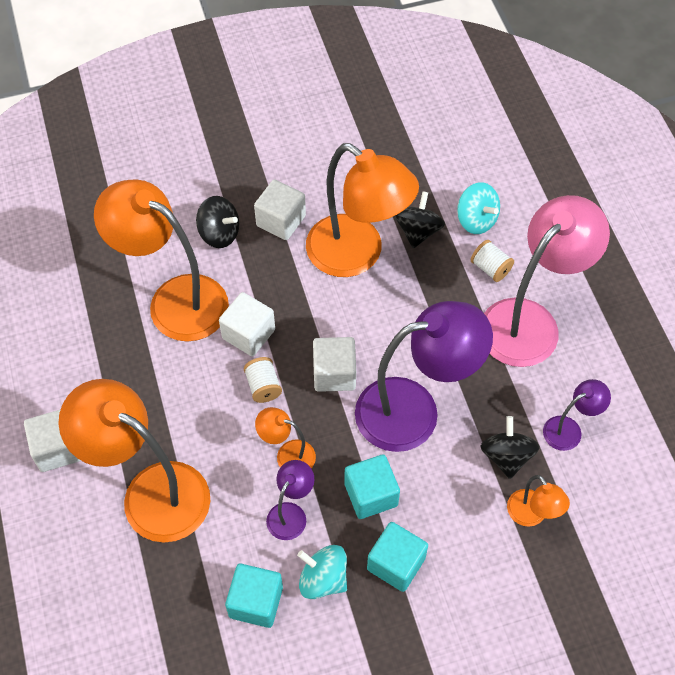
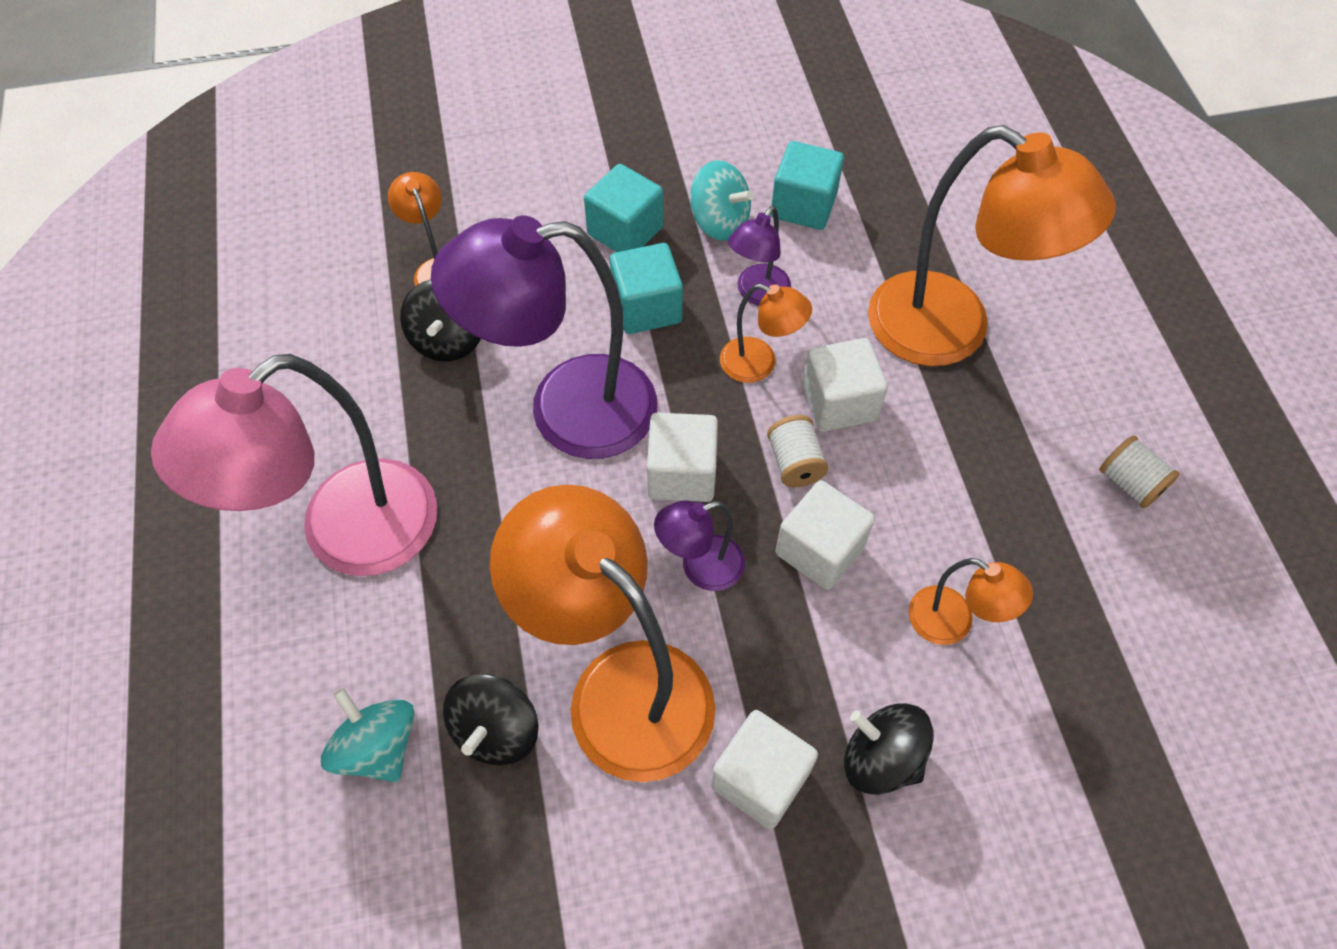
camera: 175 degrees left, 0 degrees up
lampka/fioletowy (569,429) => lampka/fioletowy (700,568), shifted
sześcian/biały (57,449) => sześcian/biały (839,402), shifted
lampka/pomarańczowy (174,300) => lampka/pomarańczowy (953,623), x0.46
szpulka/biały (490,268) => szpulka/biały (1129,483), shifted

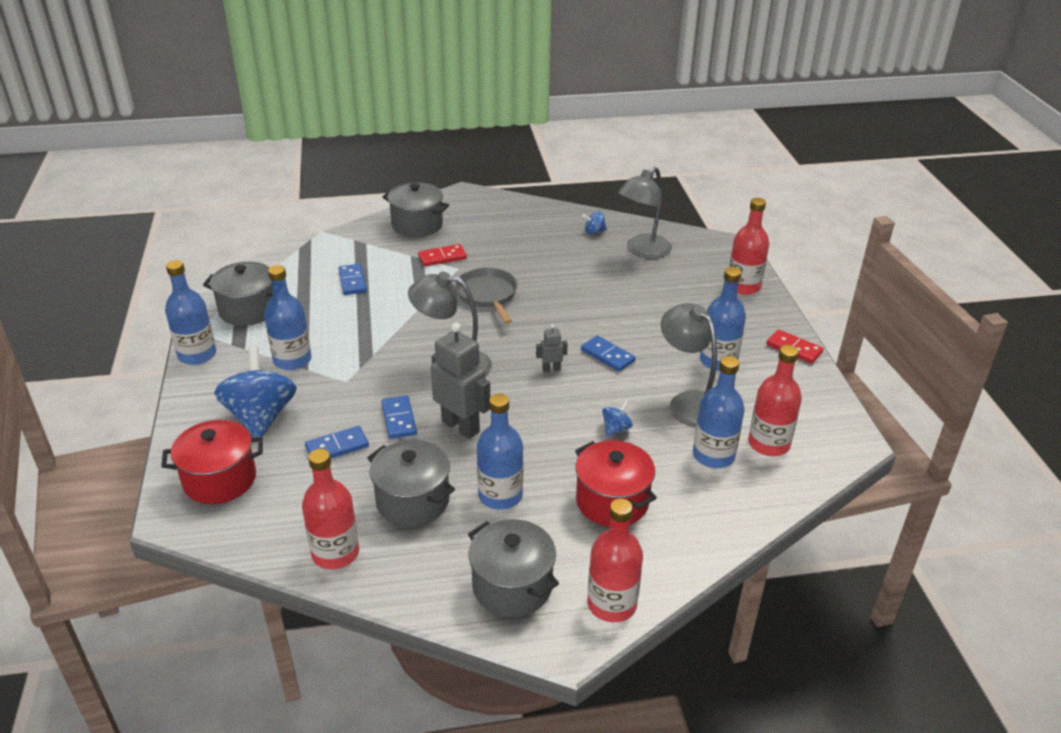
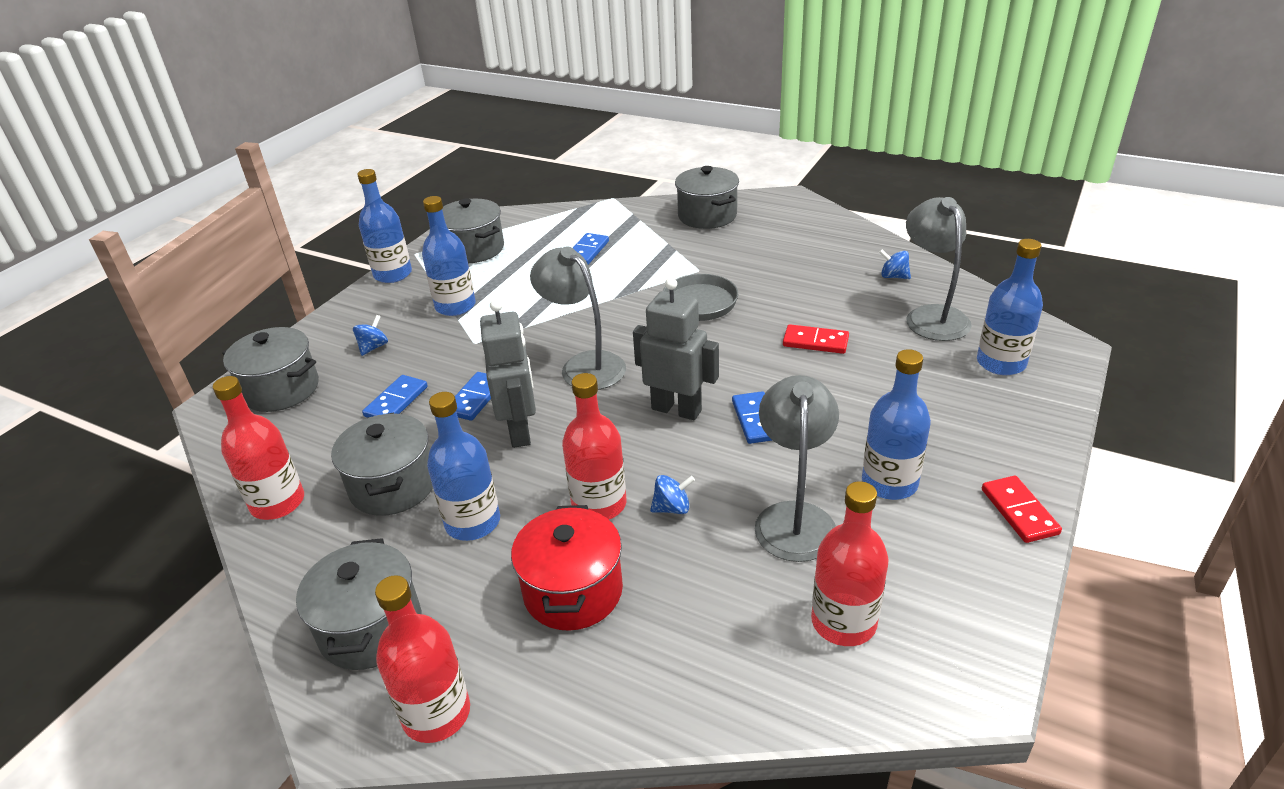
camera: 40 degrees right, 0 degrees up
garnek/czerwony (220,479) => garnek/szary (281,389)
bączek/niebieski (261,416) => bączek/niebieski (373,347), x0.43
kostka domina/niebieski (337,447) => kostka domina/niebieski (396,401), 75 degrees counterclockwise
butelka/czerwony (743,286) => butelka/czerwony (599,504), shifted
robot/szary (551,369) => robot/szary (676,409), x2.13
kostka domina/czerwony (442,257) => kostka domina/czerwony (815,342), shifted
lampka/szary (642,251) => lampka/szary (931,316), 90 degrees clockwise
butelka/niebieski (713,455) => butelka/niebieski (1001,363), shifted

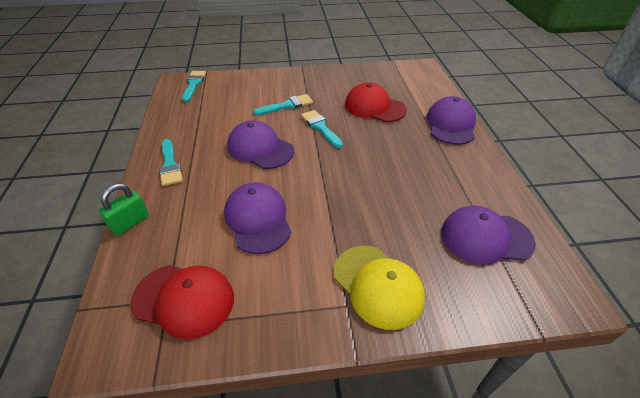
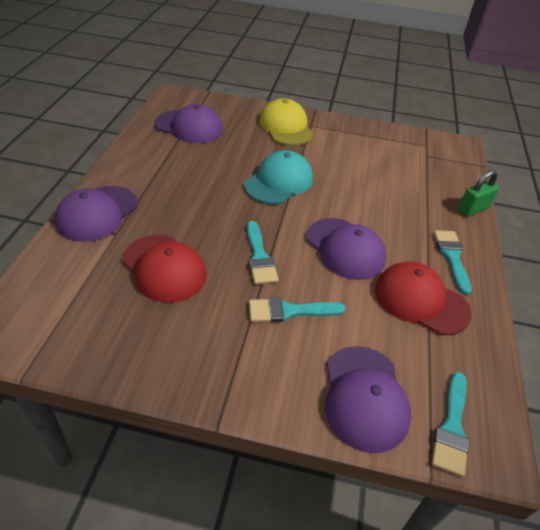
camera: 165 degrees left, 0 degrees up
nothing => czapka/turkusowy (279,182)
czapka/fioletowy (258,219) => czapka/fioletowy (364,397), shifted
czapka/czerwony (184,299) => czapka/czerwony (420,301), shifted

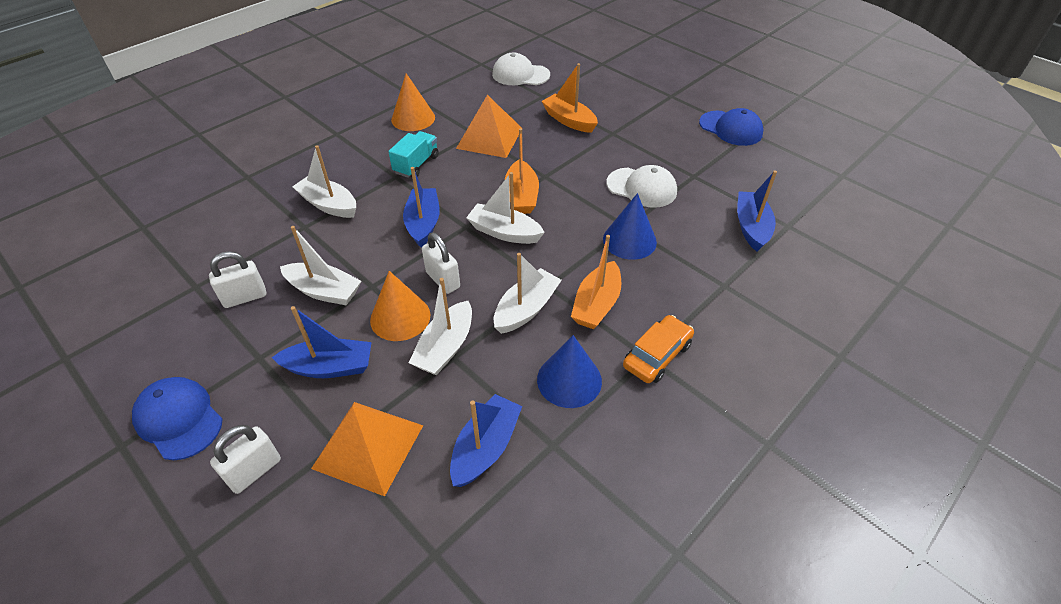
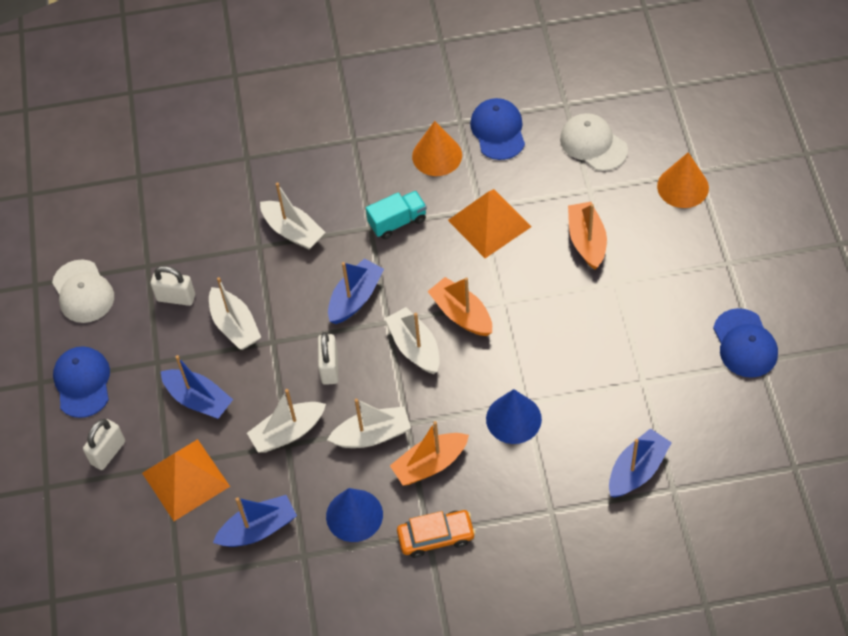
camera: 40 degrees right, 10 degrees up
czapka/biały (641,188) => czapka/biały (83,292), shifted
kłódka/biały (254,471) => kłódka/biały (108,452), 45 degrees counterclockwise
łódka/biały (329,205) => łódka/biały (293,231), 150 degrees clockwise
łódka/pomarańczowy (521,196) => łódka/pomarańczowy (461,314), 105 degrees clockwise
nothing => czapka/niebieski (498,131)
stożek/pomarańczowy (400,317) => stożek/pomarańczowy (683,187), shifted

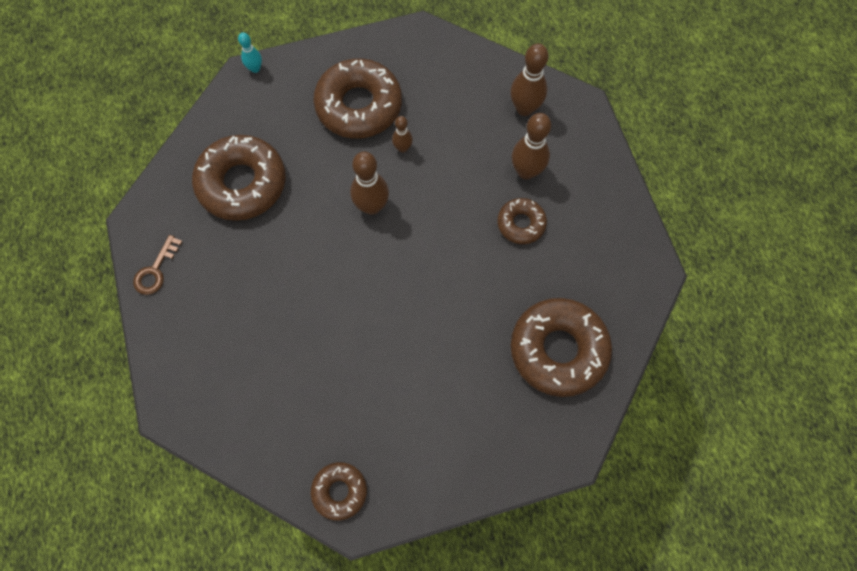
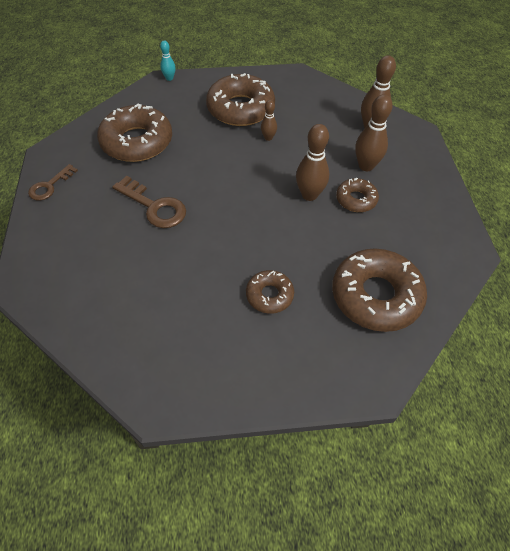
camera: 10 degrees right, 15 degrees down
nothing => klucz/brązowy (154,206)
donut/brązowy (339,491) => donut/brązowy (269,295), shifted
kręgiel/brązowy (372,206) => kręgiel/brązowy (309,195), shifted

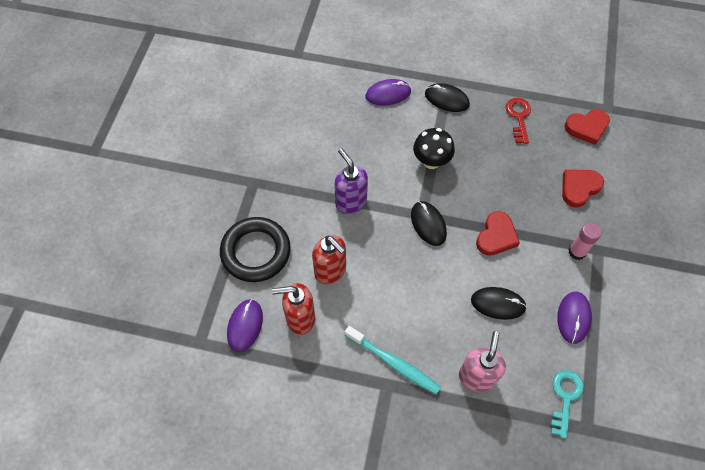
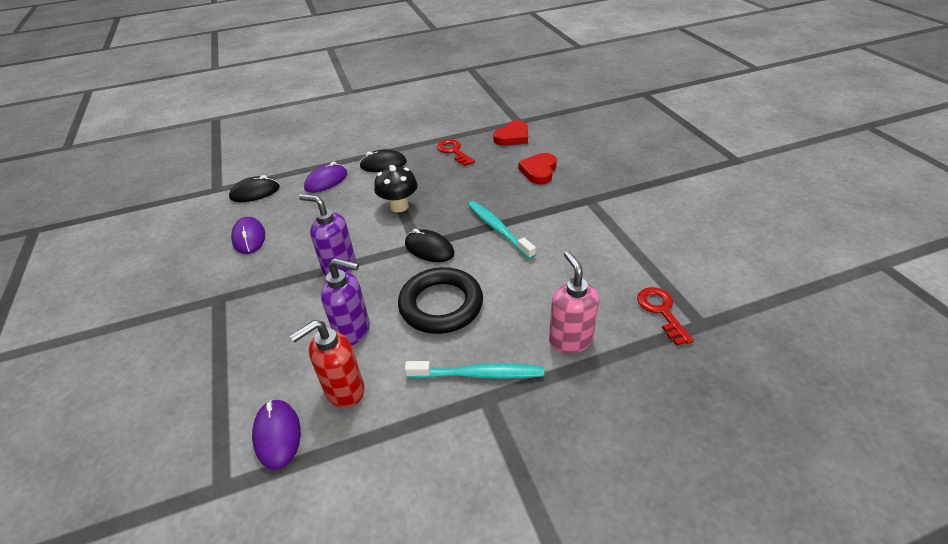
camera: 30 degrees left, 20 degrees down
myszka/czarny (498,304) => myszka/czarny (255,192), shifted
myszka/fioletowy (573,318) => myszka/fioletowy (249,238), shifted
dozownik mydła/czerwony (330,271) => dozownik mydła/fioletowy (353,331)
pierścień/czarny (256,252) => pierścień/czarny (441,305), shifted
serce/czerwony (496,236) => szczoteczka do zębów/turkusowy (498,229)
klucz/turkusowy (565,397) => klucz/czerwony (661,311)
klej w sztyfcie/różowy (577,252) => nothing

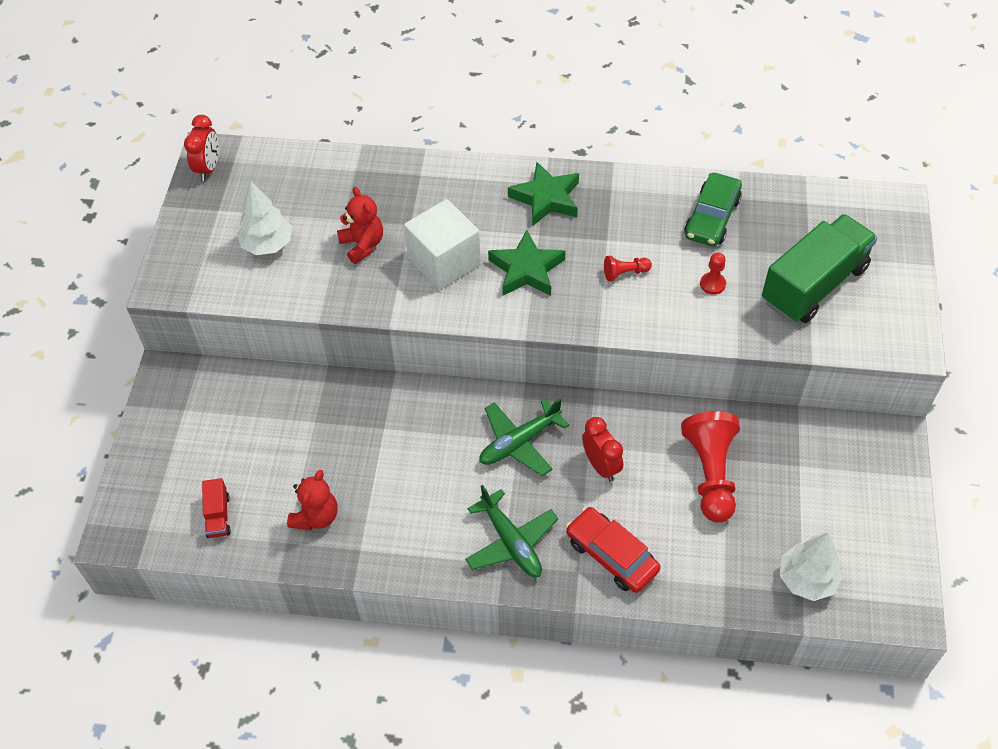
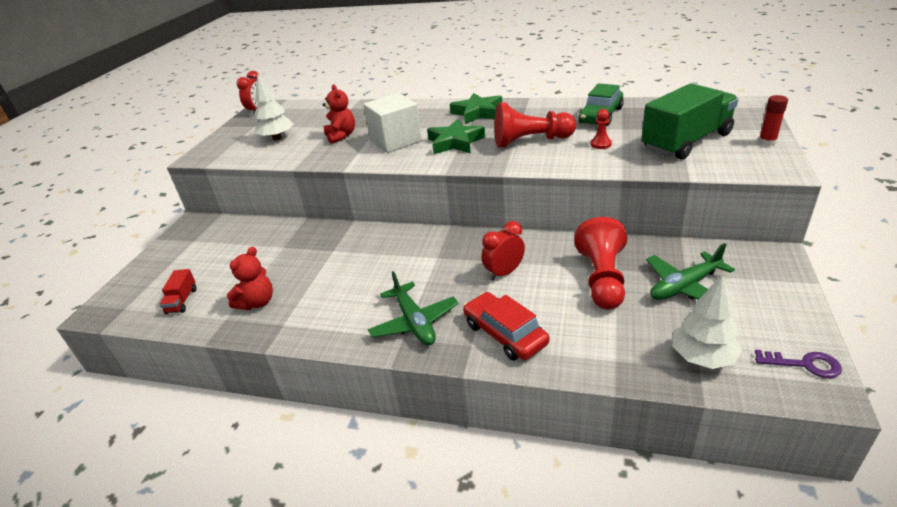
camera: 10 degrees right, 20 degrees down
budzik/czerwony (601,466) => budzik/czerwony (504,273), 105 degrees counterclockwise
pionek/czerwony (625,273) => pionek/czerwony (530,141), x2.18
samolot/zielony (519,442) => samolot/zielony (684,286), shifted
nothing => klucz/fioletowy (804,364)
nothing => klej w sztyfcie/czerwony (767,142)

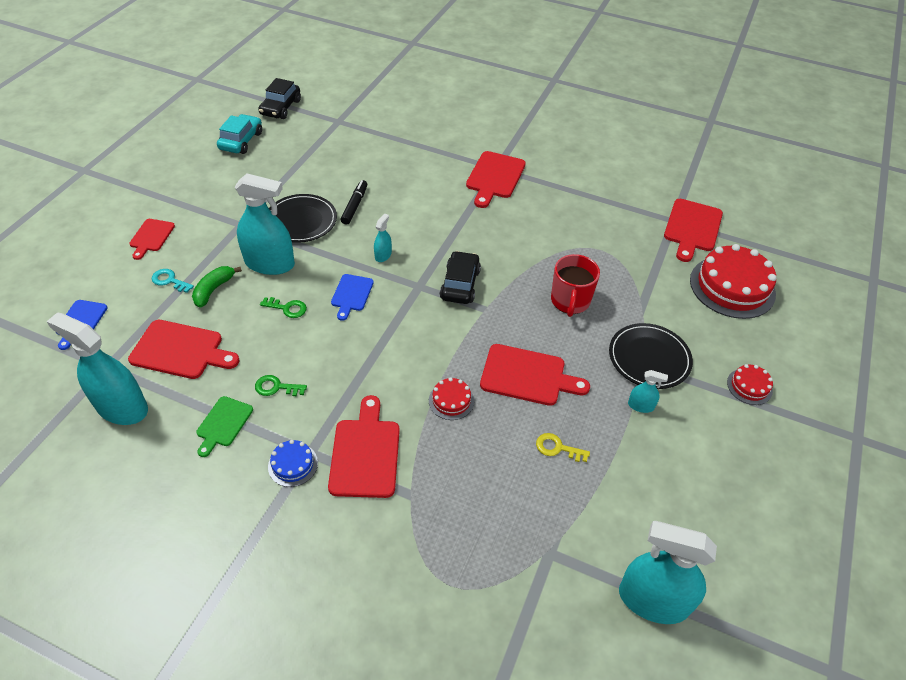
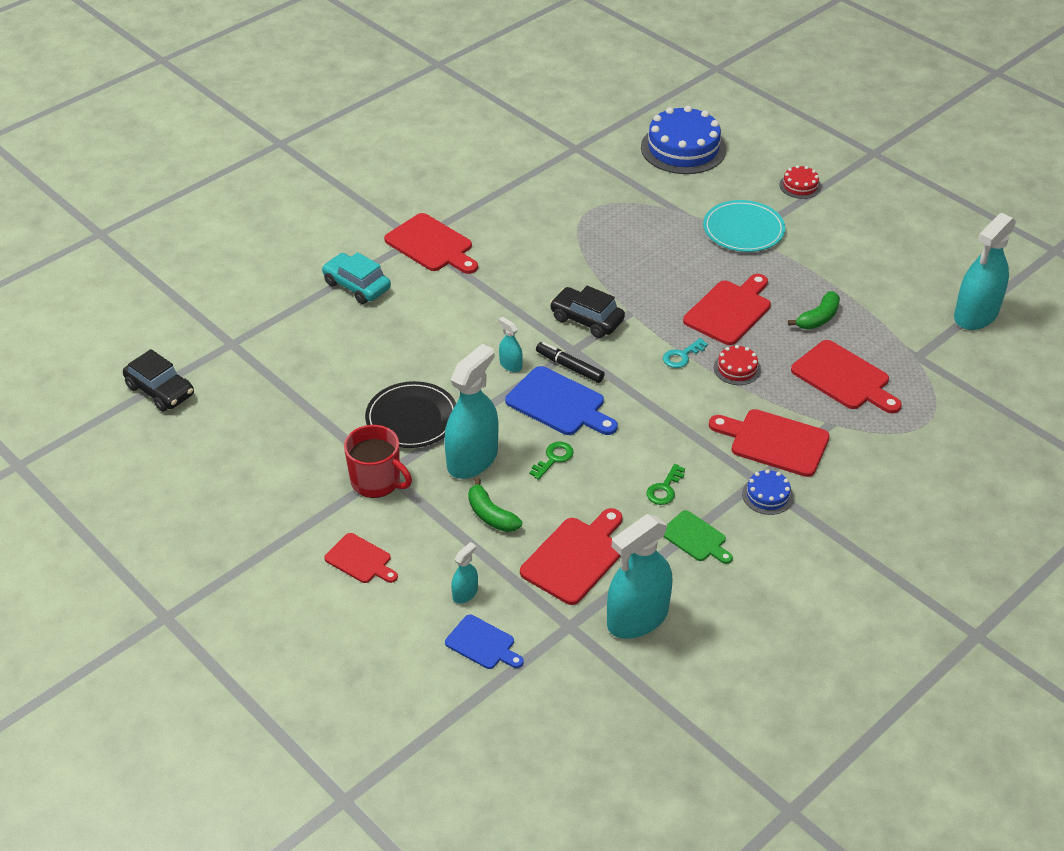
camera: 65 degrees left, 5 degrees down
samochód/turkusowy (241,141) => samochód/turkusowy (357,286), shifted
kubek/czerwony (570,301) => kubek/czerwony (376,481), shifted
spryskiwacz/turkusowy (640,406) => spryskiwacz/turkusowy (465,593), shifted
deska do krojenia/niebieski (351,294) => deska do krojenia/niebieski (559,403), x1.64
flamaster/czarny (355,206) => flamaster/czarny (569,367), shifted
tort/czerwony (732,287) => tort/niebieski (683,148)
klucz/turkusowy (169,281) => klucz/turkusowy (682,356), shifted
talerz/czarny (649,358) => talerz/turkusowy (743,229)
klucz/żółty (557,448) => banan/zielony (818,318)
deska do krojenia/czerwony (692,228) => deska do krojenia/czerwony (844,378), shifted

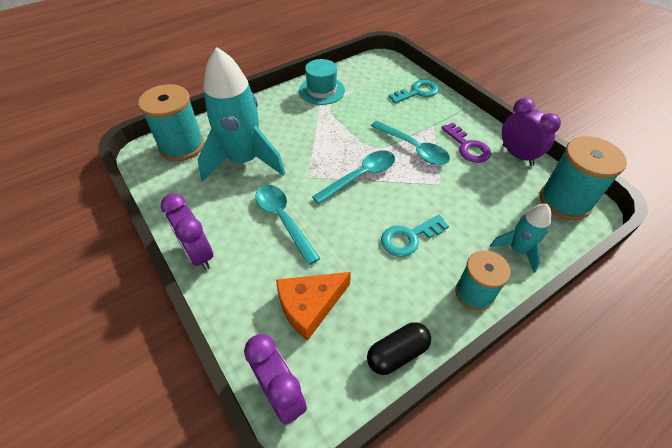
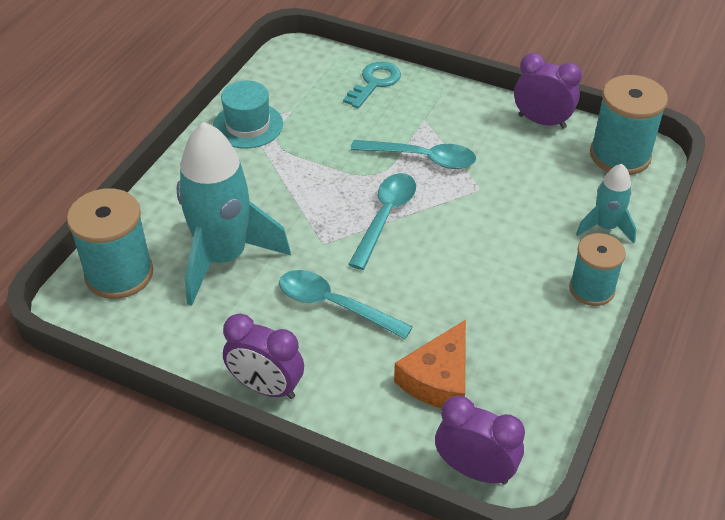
camera: 30 degrees left, 5 degrees down
kapsułka/czarny (397,353) => nothing
klucz/turkusowy (409,237) => nothing
klucz/fioletowy (467,147) => nothing

